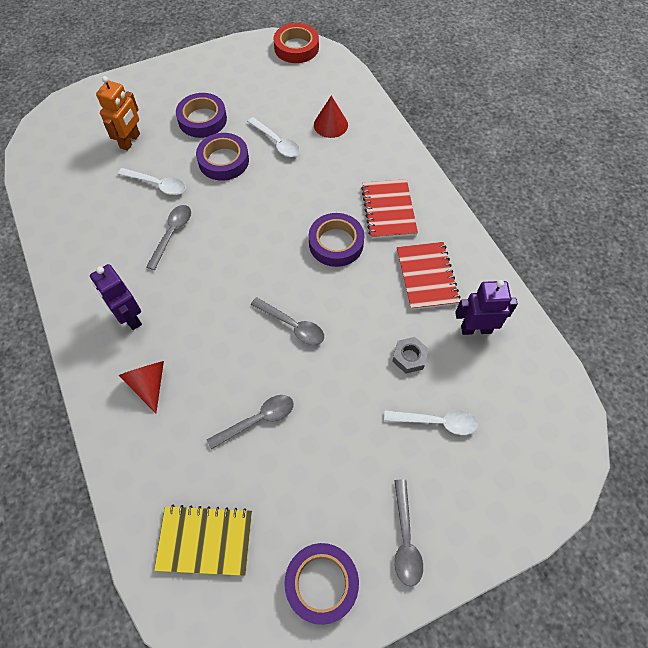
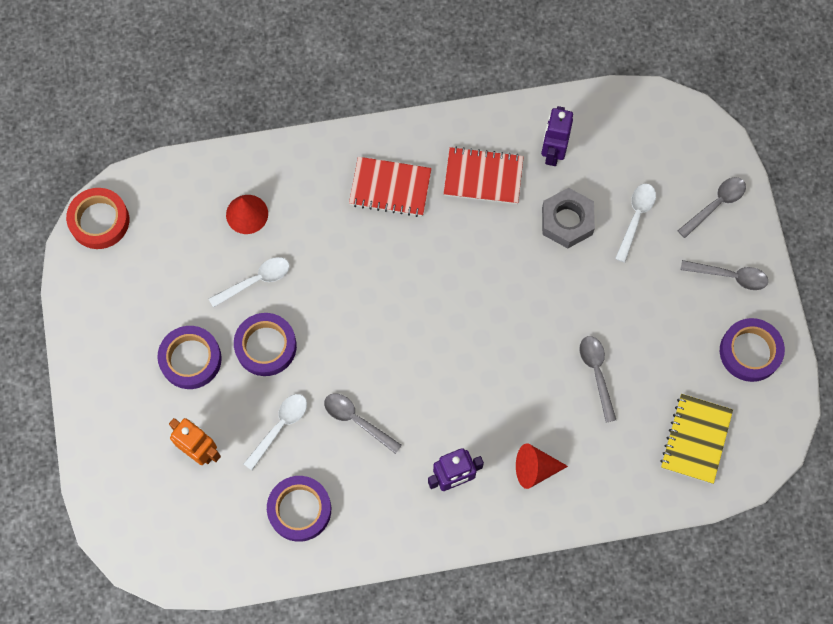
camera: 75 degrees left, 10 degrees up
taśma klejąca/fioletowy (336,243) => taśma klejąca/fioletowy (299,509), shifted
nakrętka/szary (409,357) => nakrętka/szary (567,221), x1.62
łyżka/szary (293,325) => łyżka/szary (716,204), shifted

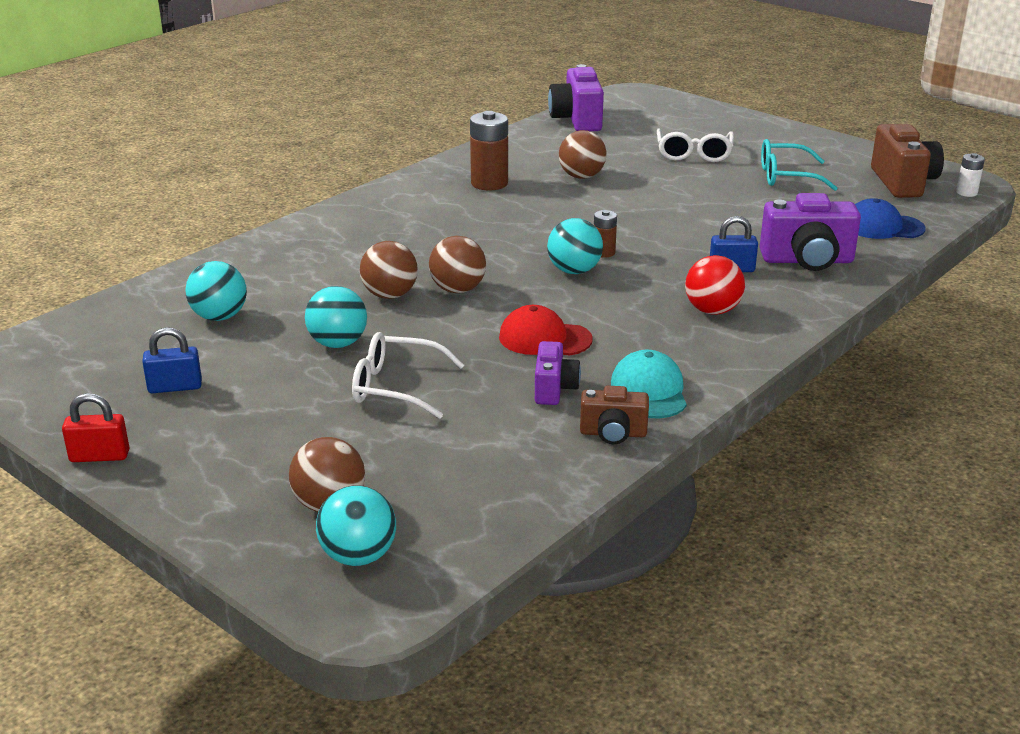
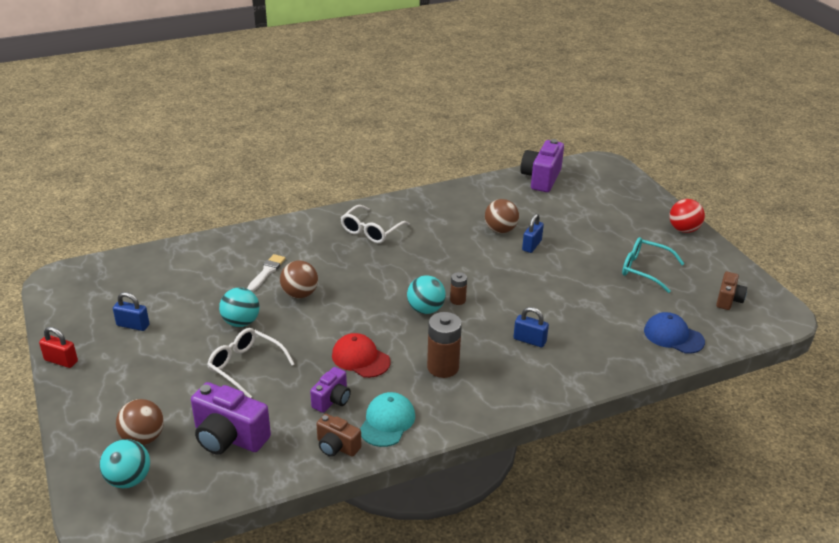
camera: 25 degrees right, 5 degrees up
aparat fotograficzny/fioletowy (807,261) => aparat fotograficzny/fioletowy (229,437), shifted
nothing => pędzel/biały (267,272)
okulary/biały (693,154) => okulary/biały (371,231), shifted
bateria/brązowy (489,183) => bateria/brązowy (443,367), shifted
nothing => kłódka/niebieski (531,245)
piłka/czerwony (712,311) => piłka/czerwony (683,230), shifted
aparat fotograficzny/brązowy (903,183) => aparat fotograficzny/brązowy (728,300), x0.58
piłka/turkusowy (219,317) => nothing
piłka/brązowy (458,289) => nothing
bateria/biały (966,193) => nothing

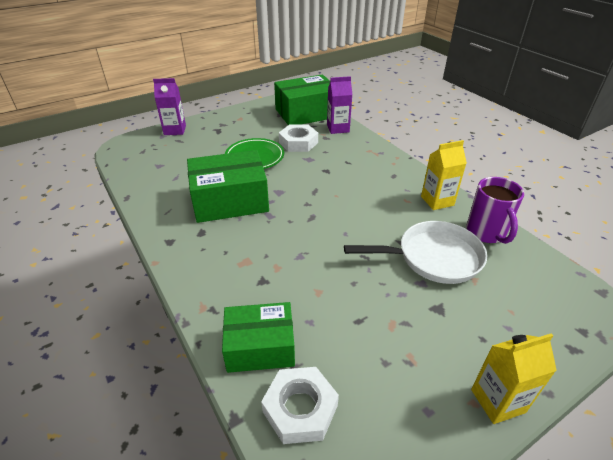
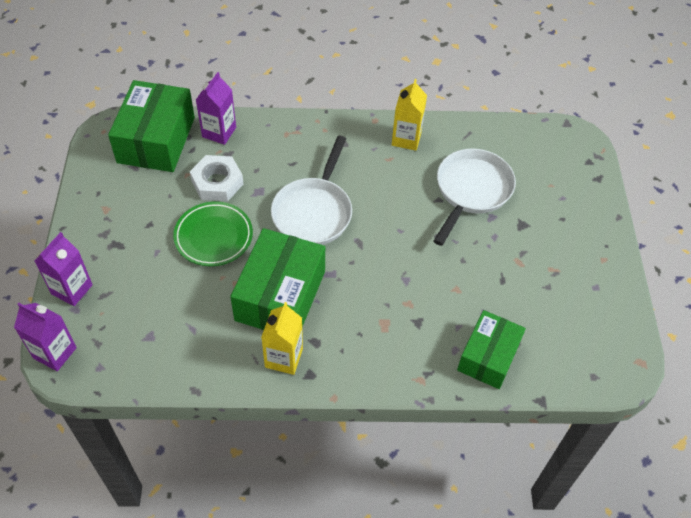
camera: 60 degrees left, 15 degrees up
nothing => karton mleka/fioletowy (55,353)
karton mleka/żółty (497,401) => karton mleka/żółty (284,358), shifted
nothing => patelnia/biały (313,212)
nakrętka/biały (300,409) => nothing
kubek/fioletowy (486,233) => nothing

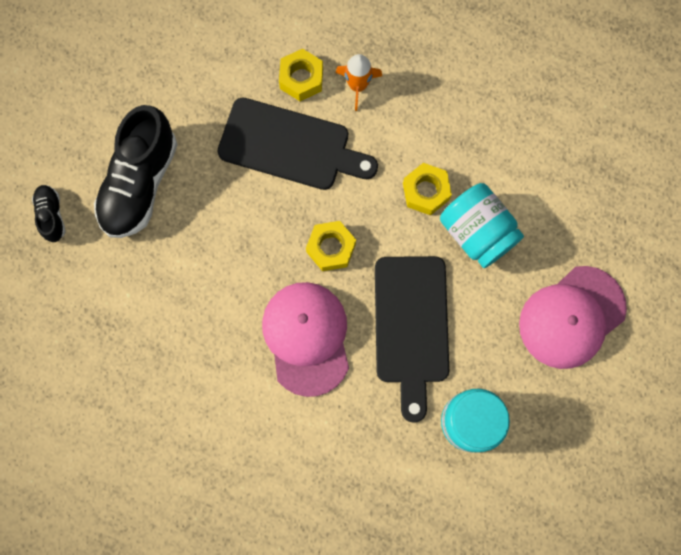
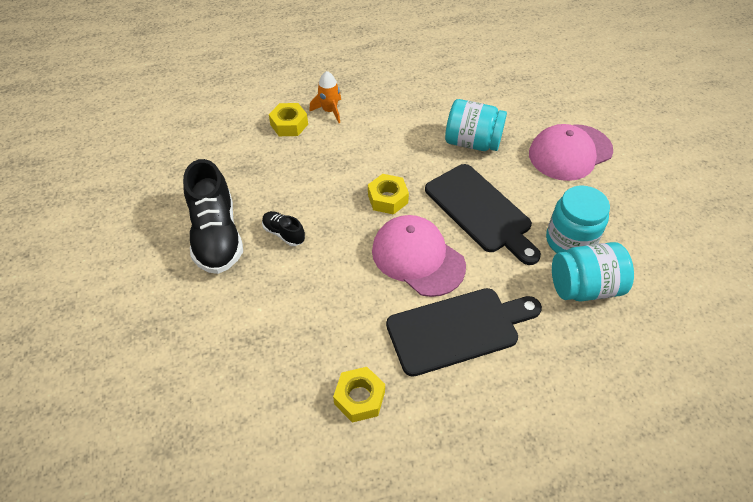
camera: 35 degrees left, 25 degrees down
but/czarny (52,215) => but/czarny (284,233), shifted
nakrętka/żółty (426,192) => nakrętka/żółty (359,398), shifted
deska do krojenia/czarny (290,146) => deska do krojenia/czarny (458,329), shifted
czapka/różowy (571,317) => czapka/różowy (570,152), 45 degrees clockwise
nothing => słoik/turkusowy (584,287)

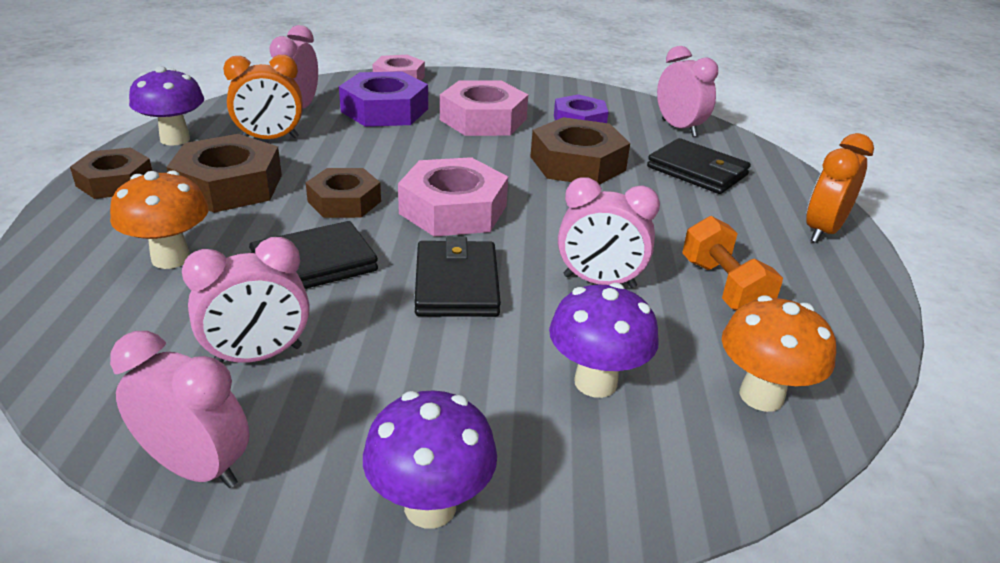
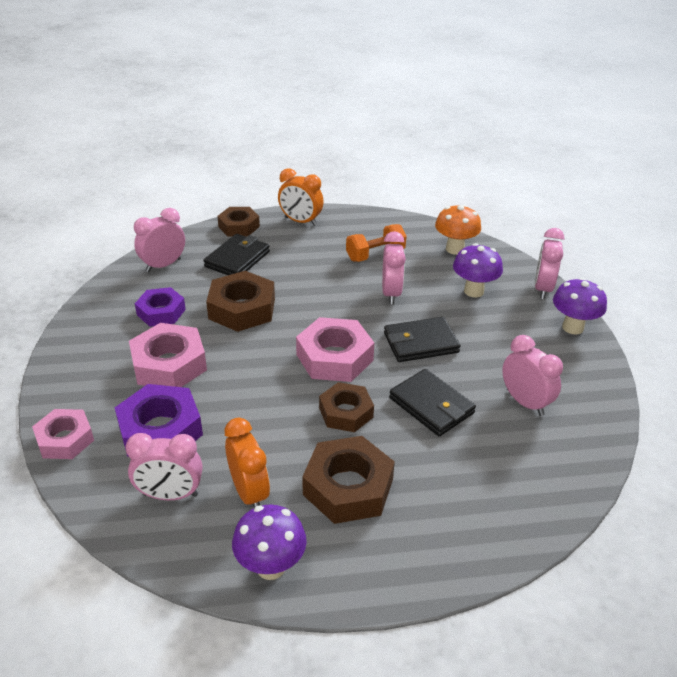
camera: 100 degrees left, 5 degrees up
nakrętka/brązowy (115,182) => nakrętka/brązowy (239,226), shifted
budzik/różowy (196,468) => budzik/różowy (542,288), shifted
grzyb/pomarańczowy (171,258) => nothing

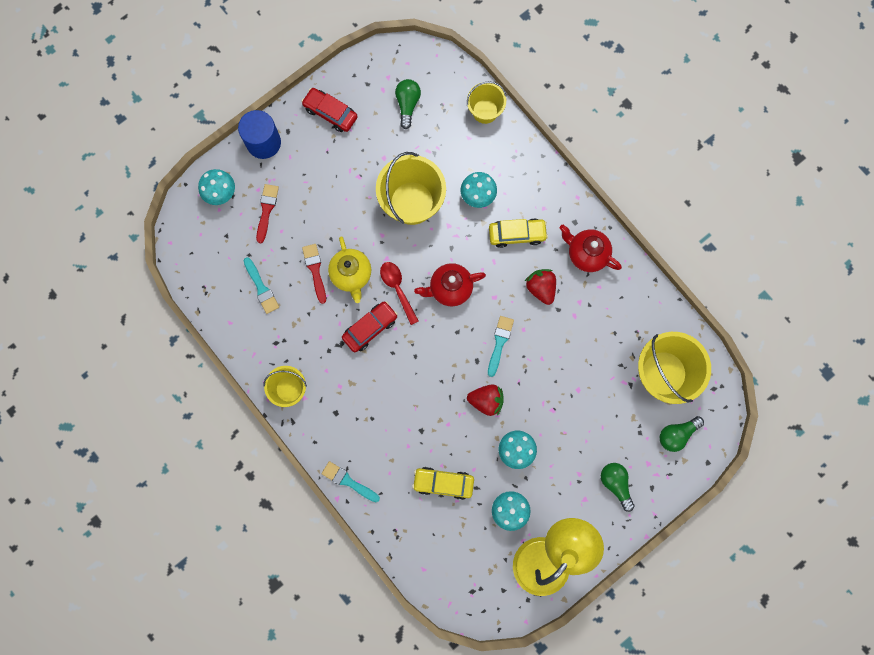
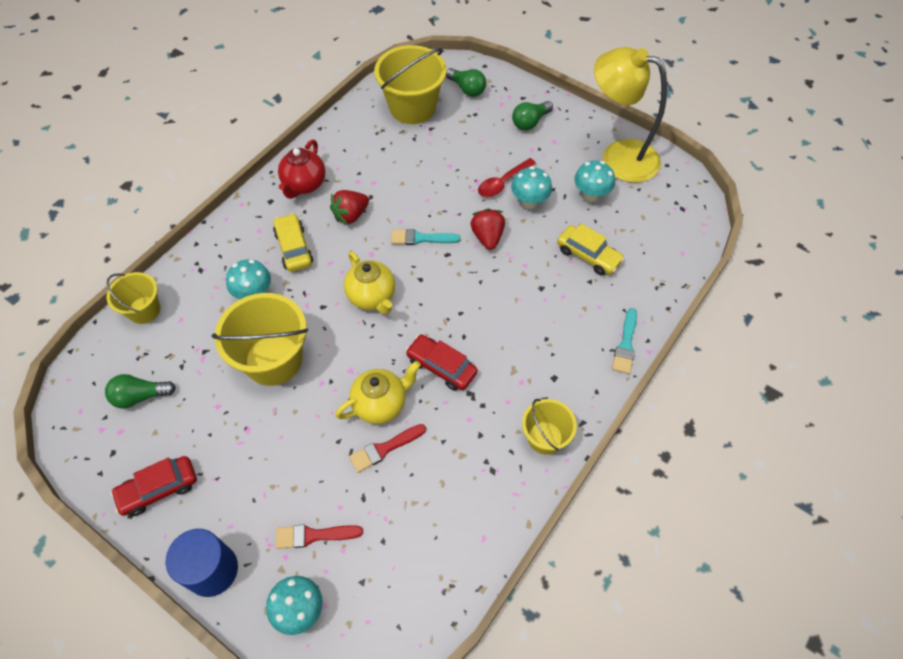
camera: 105 degrees left, 20 degrees down
samochód/czerwony (330,113) => samochód/czerwony (159,489), 45 degrees clockwise
imbryk/czerwony (450,288) => imbryk/żółty (372,297)
łyżka/czerwony (397,289) => łyżka/czerwony (502,183), shifted
samochód/żółty (443,483) => samochód/żółty (588,255), 45 degrees counterclockwise
pędzel/turkusowy (261,288) => nothing

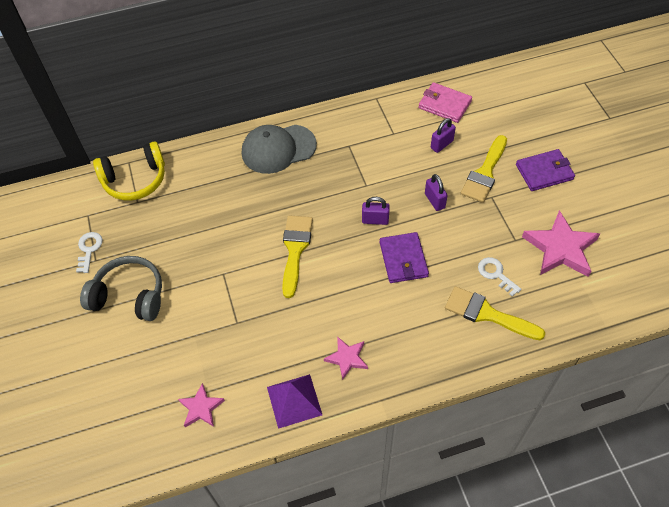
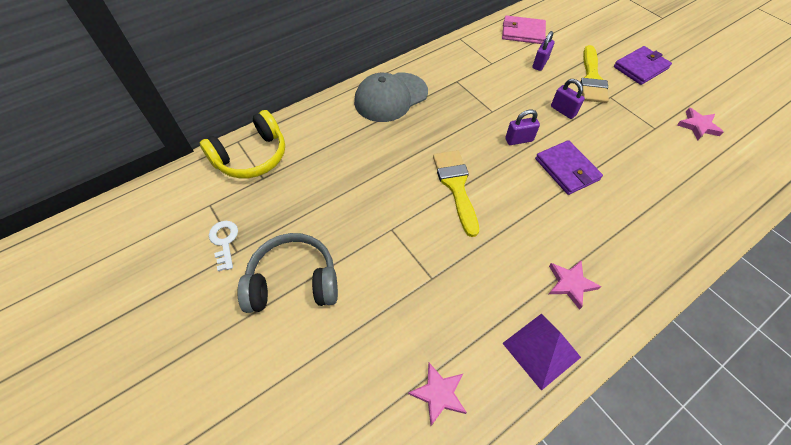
camera: 20 degrees left, 0 degrees up
gwiazda/różowy (560,248) => gwiazda/różowy (698,126), x0.55
pędzel/żółty (487,314) => nothing
klucz/biały (496,274) => nothing

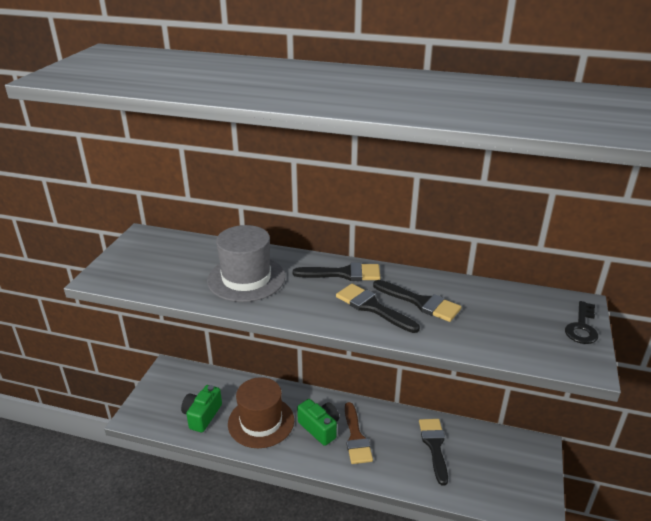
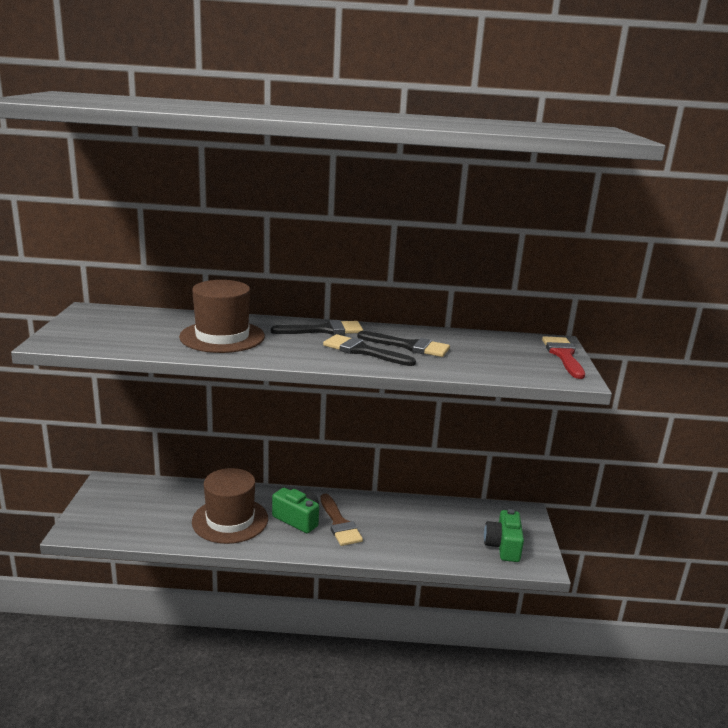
camera: 15 degrees left, 10 degrees down
kapelusz/szary (246,278) => kapelusz/brązowy (222,337)
aparat fotograficzny/zielony (202,415) => aparat fotograficzny/zielony (503,546), shifted
klucz/czarny (582,327) => pędzel/czerwony (563,355)
pędzel/czarny (434,446) => nothing

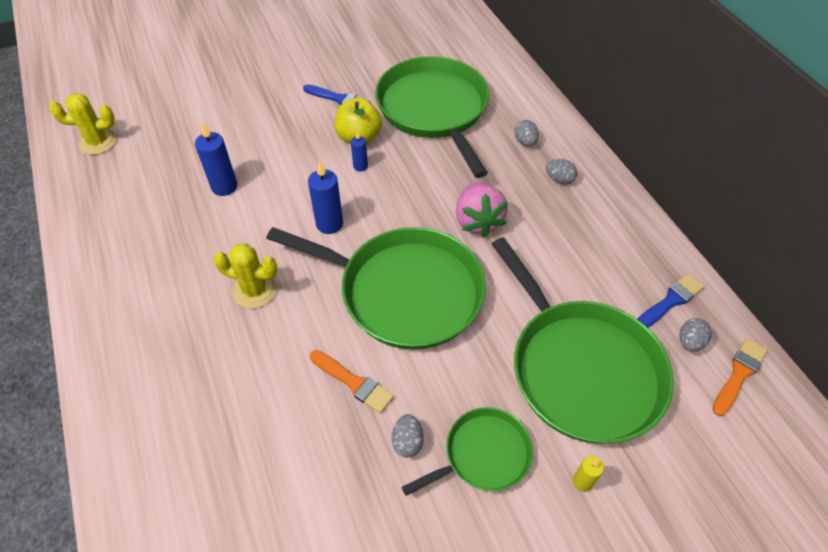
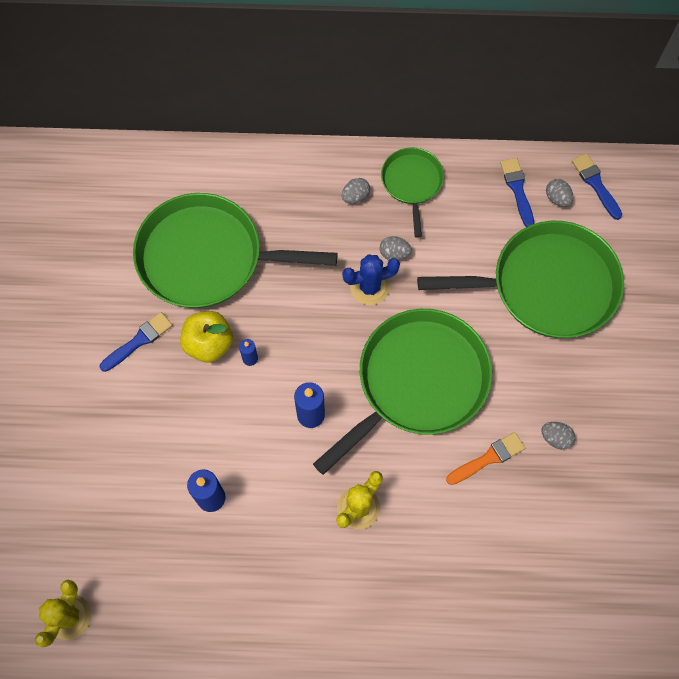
camera: 65 degrees left, 15 degrees up
truskawka/różowy (478,221) => kaktus/niebieski (370,287)
jajko/szary (525,142) => jajko/szary (394,254), shifted
patelnia/zielony (483,454) => patelnia/zielony (412,183), shifted
pędzel/pomarańczowy (739,374) => pędzel/niebieski (595,184)
świeca/żółty (582,482) => nothing

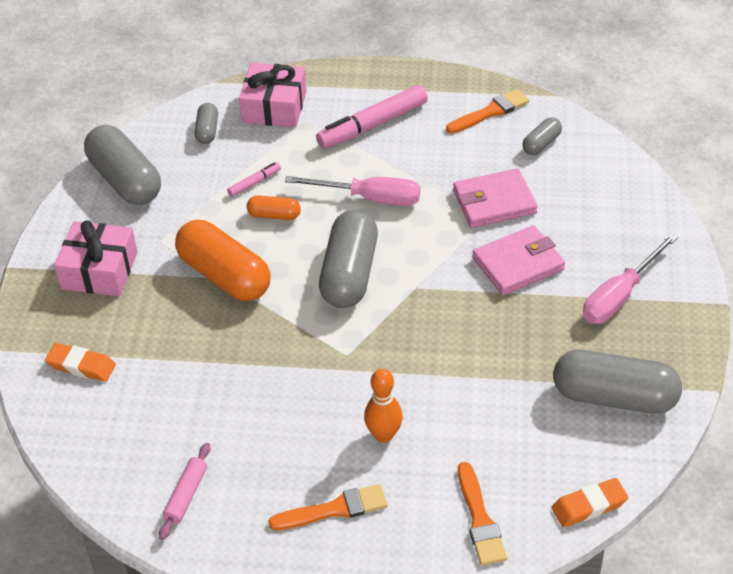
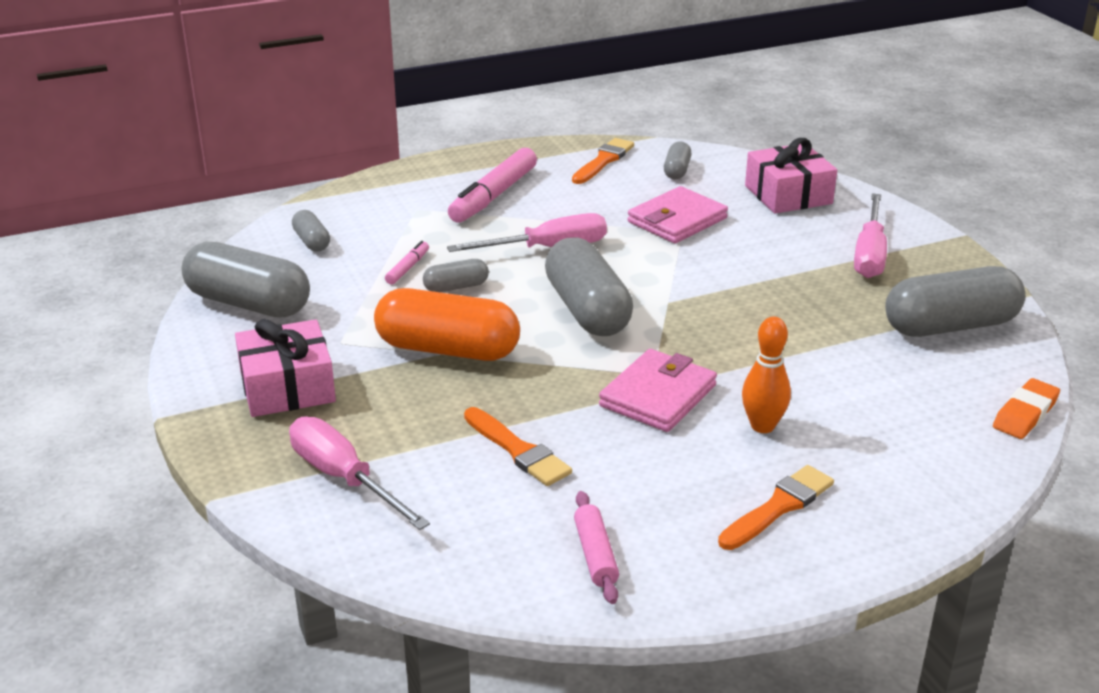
camera: 30 degrees left, 15 degrees down
gumka do mazania/pomarańczowy (81,366) => śrubokręt/różowy (344,478)
kapsułka/pomarańczowy (274,215) => kapsułka/szary (456,287)
pędzel/pomarańczowy (480,519) => pędzel/pomarańczowy (518,450), shifted
portfel/różowy (518,264) => portfel/różowy (658,396), shifted
prezent/różowy (274,107) => prezent/różowy (788,195), shifted

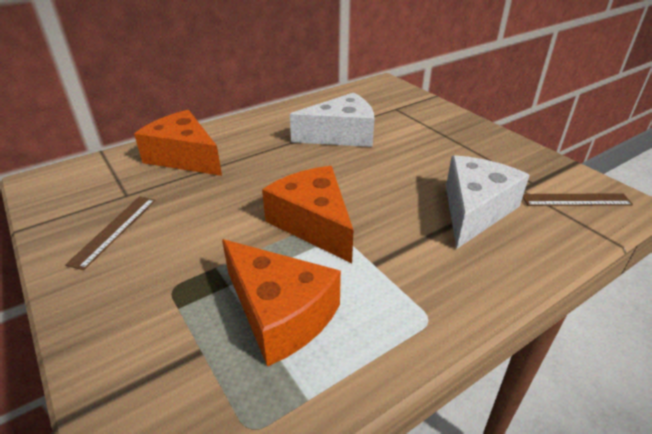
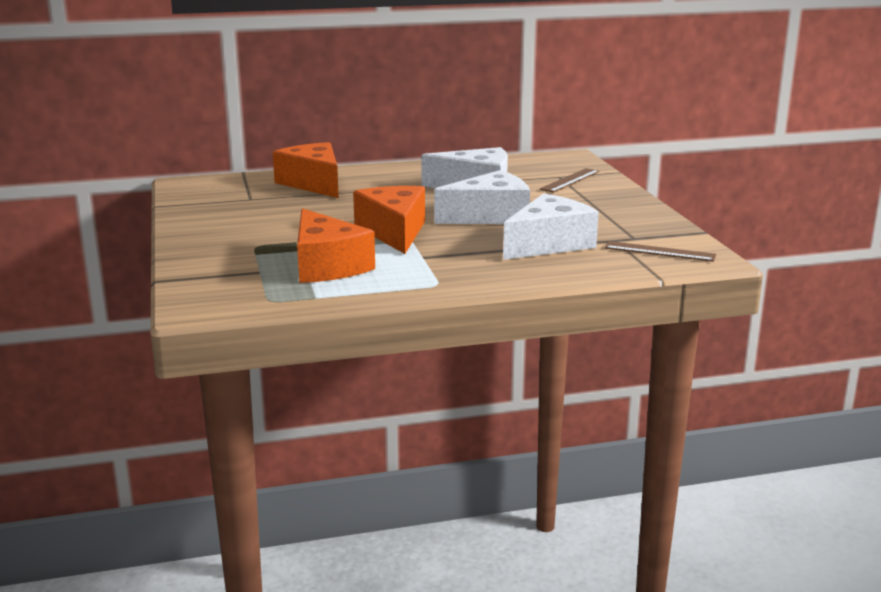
camera: 20 degrees right, 15 degrees down
nothing => ser/biały (490,216)
linijka/brązowy (114,230) => linijka/brązowy (570,180), shifted

